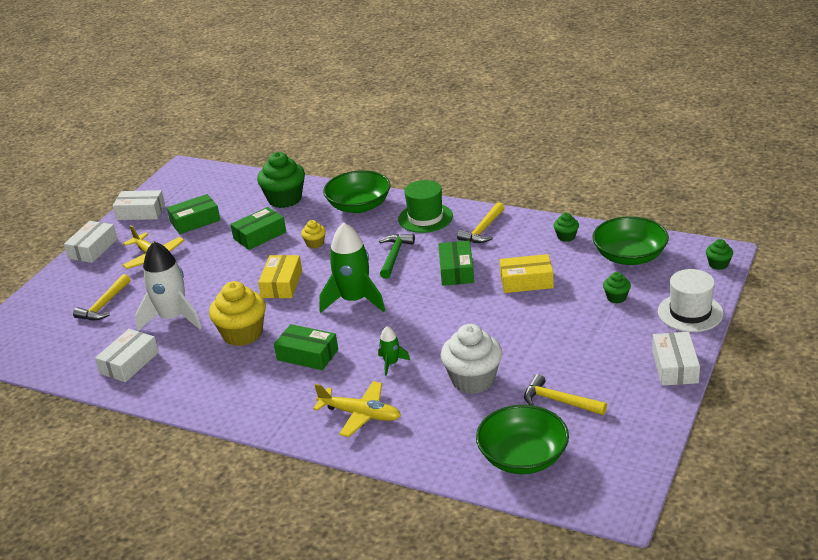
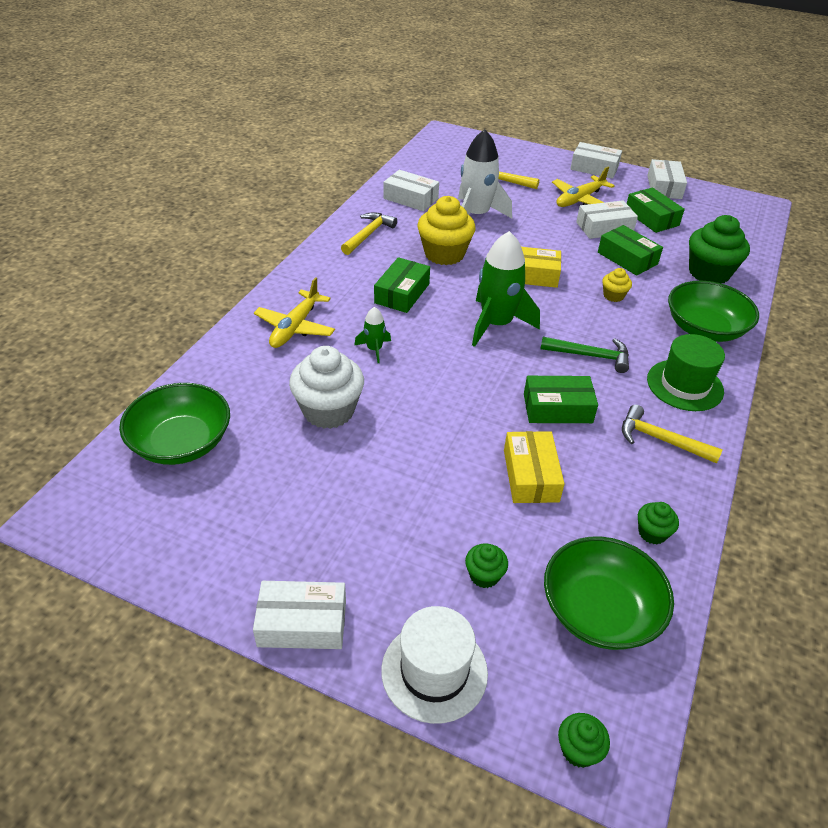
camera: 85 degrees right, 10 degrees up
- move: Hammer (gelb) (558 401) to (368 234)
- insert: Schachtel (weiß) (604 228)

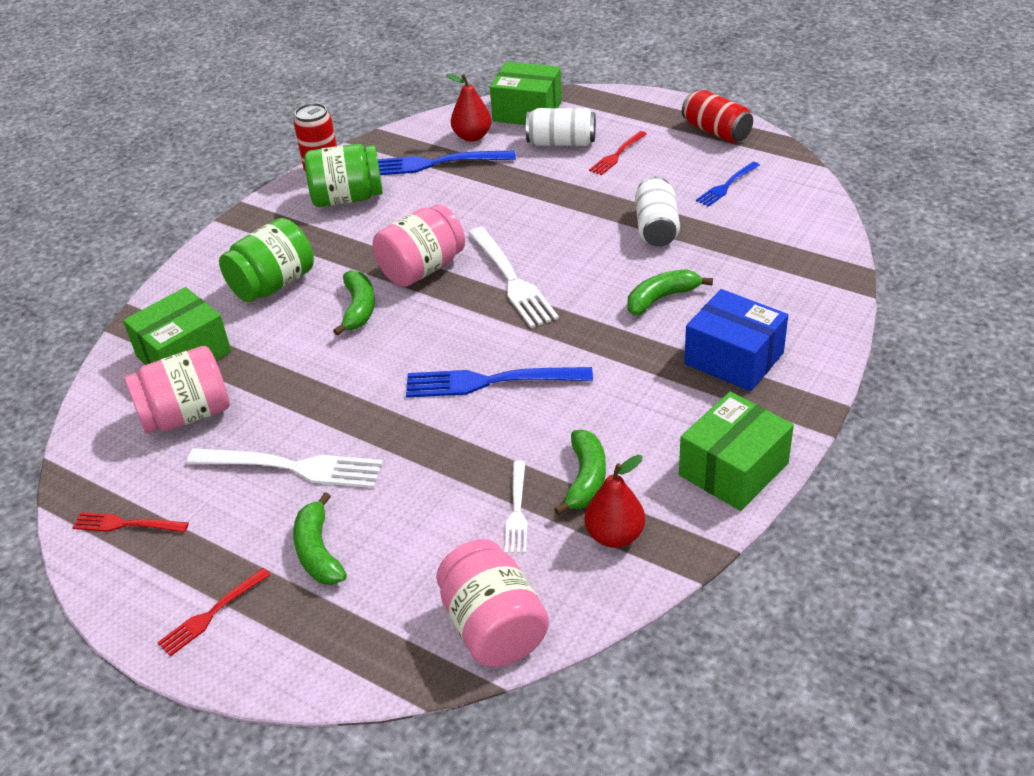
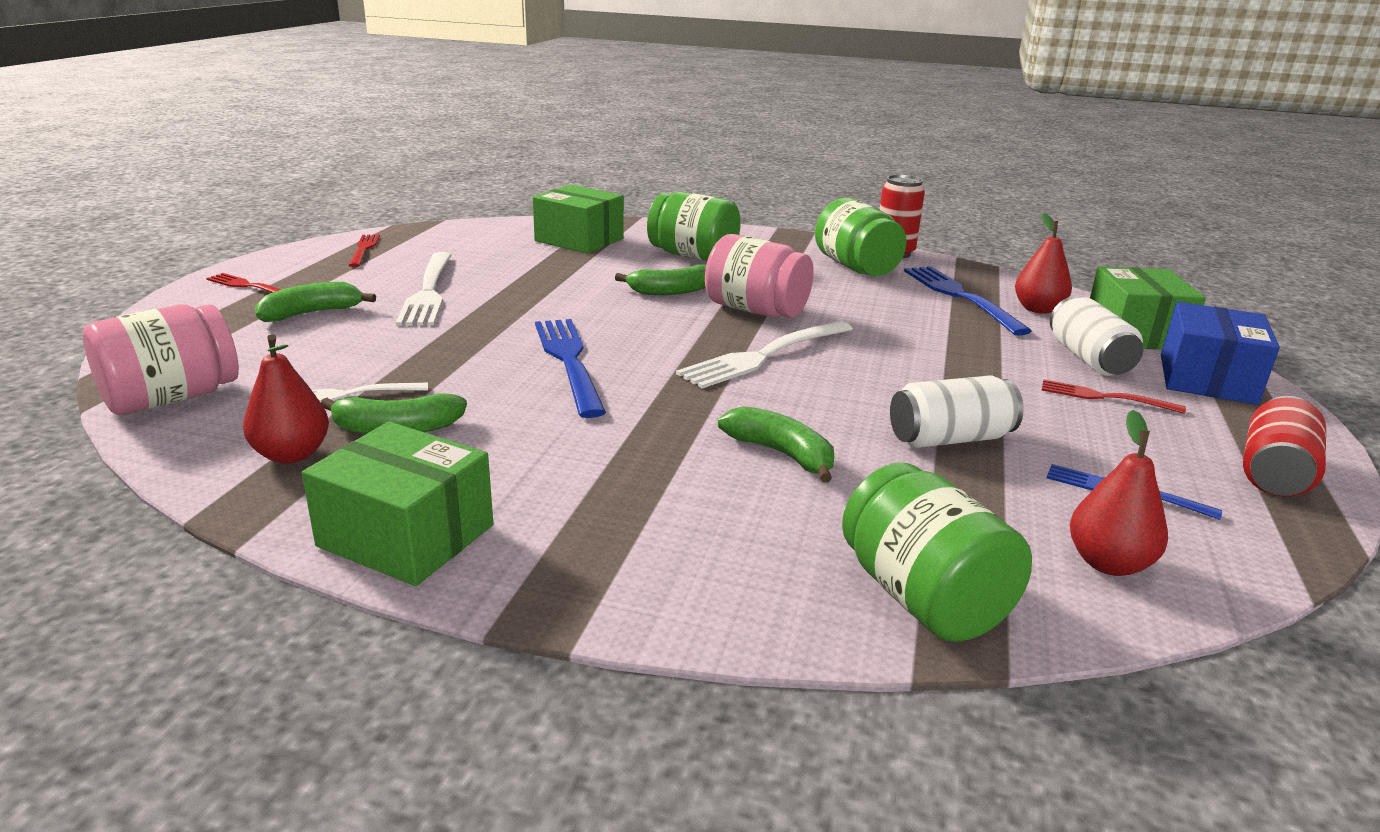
camera: 70 degrees right, 15 degrees down
- move: Schachtel (blau) (734 358) to (1207 379)
- delete: Einmachglas (rosa) (187 415)
- insert: Birne (rot) (1108 563)
- insert: Einmachglas (grün) (923 597)

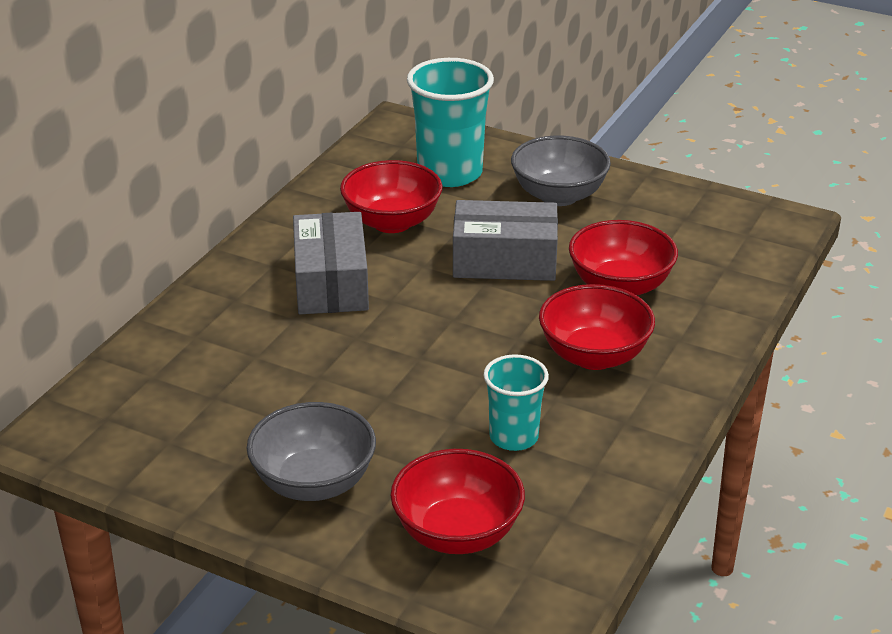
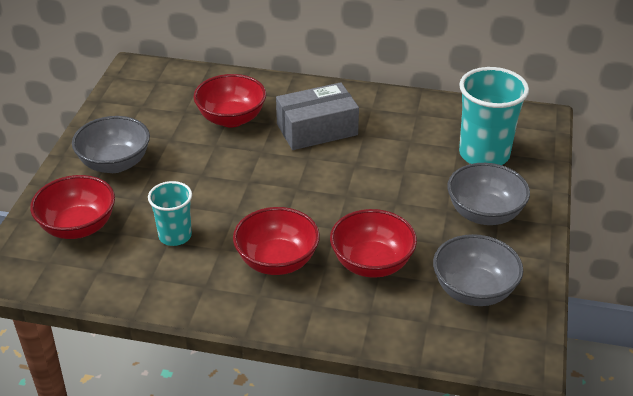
camera: 75 degrees right, 5 degrees up
- move: Schüssel (rot) (392 222) to (231 119)
- delete: Schachtel (grau) (504 260)
- insert: Schüssel (grau) (474 290)

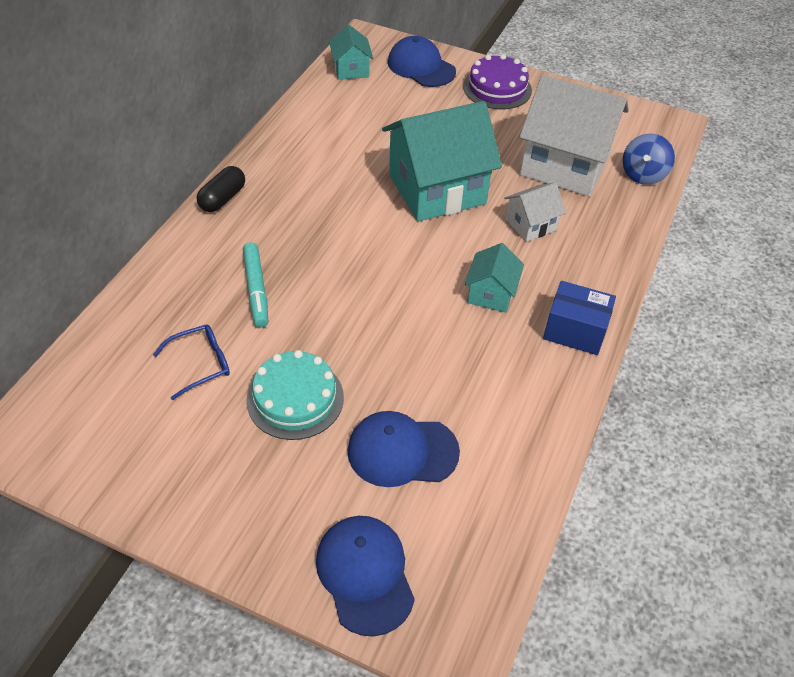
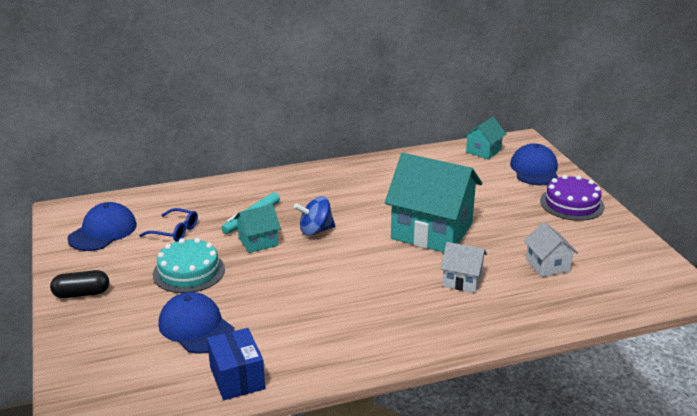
camera: 50 degrees right, 20 degrees down
- resize: Haus (weiß) (565 165) = (547 265) x0.48
- move: Kreisel (blau) (643 174) to (315 231)
- move: Kapsel (schwarz) (223 198) to (82 294)
- move: Haus (türkis) (491 293) to (258 241)
- move: Schachtel (blau) (575 331) to (237 378)
- move: Kappe (blau) (365 574) to (103 231)

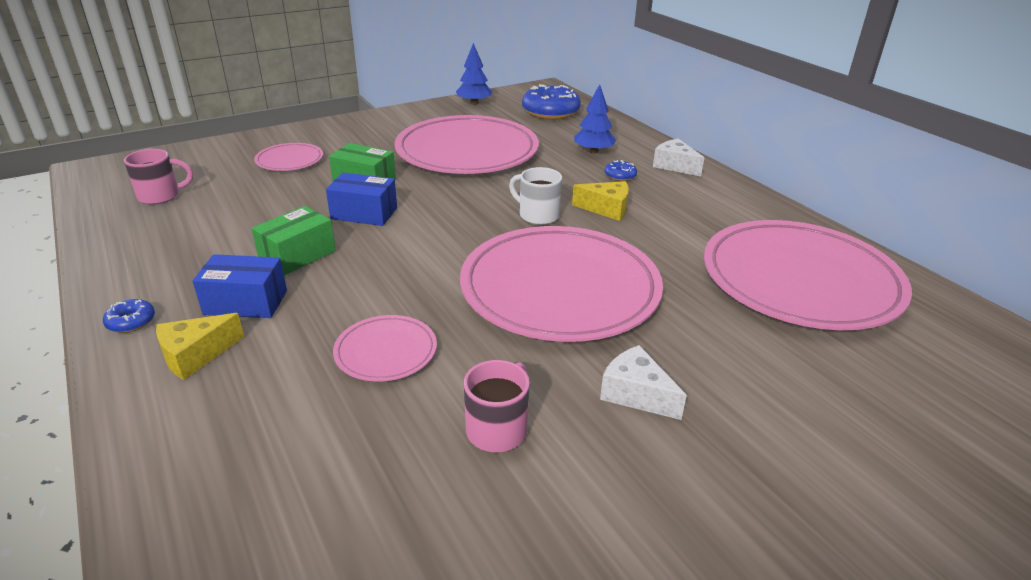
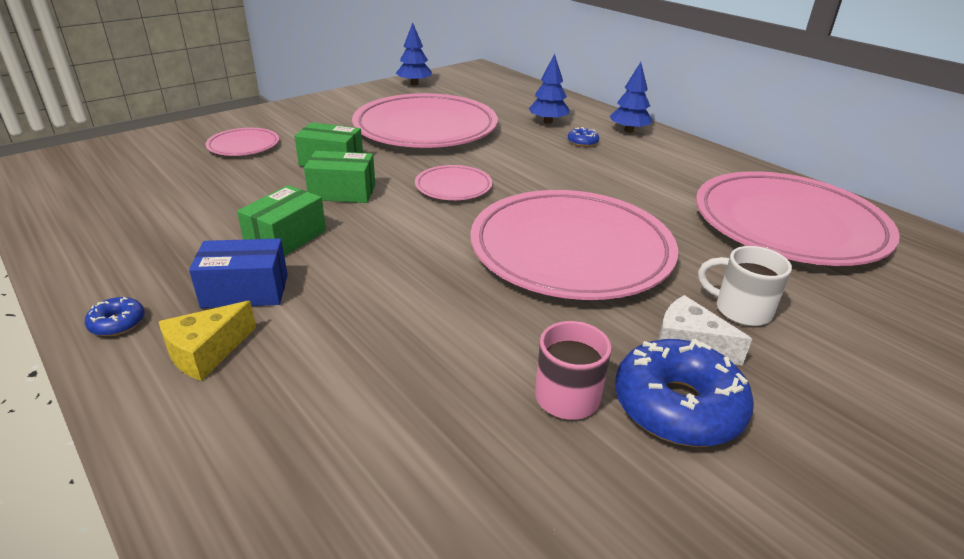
camera: 10 degrees left, 0 degrees up
- move: Donut (blau) (550 112) to (677 406)
- replace: Käse (weiß) (674 166) to Baum (blau) (629 130)
- delete: Tasse (rosa) (161 196)
- move: Tasse (weiß) (537 215) to (740 310)
- recolor: Schachtel (blau) (364 213) to Schachtel (grün) (342 192)
- delete: Käse (gelb) (606 209)
- move: Teller (rosa) (386 352) to (453 187)

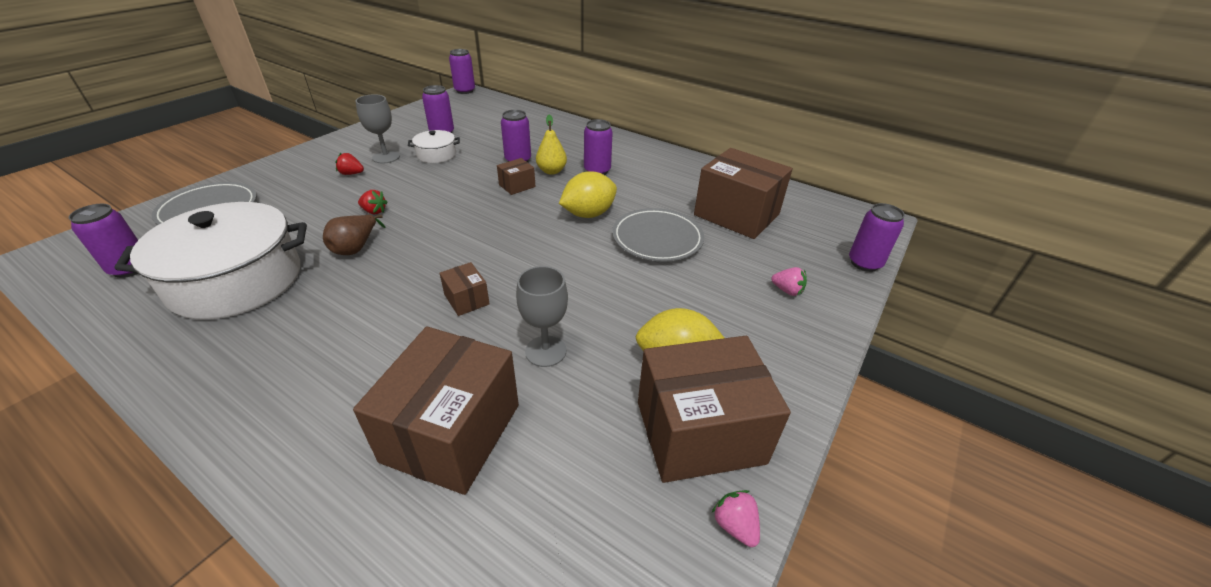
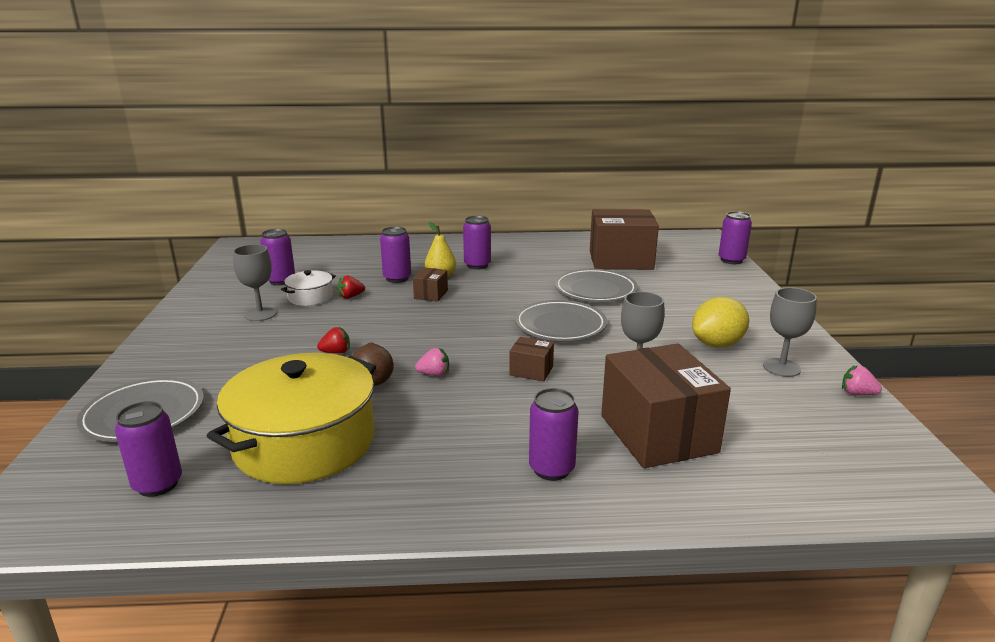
camera: 35 degrees left, 15 degrees down
- move: Dose (lila) (465 91) to (551 469)
- move: Erdbeere (rot) (351 174) to (351 297)
- delete: Zitrone (gelb) (588 214)
- recolor: Kochtopf (weiß) (236 281) to Kochtopf (gelb) (304 442)
- move: Erdbeere (rosa) (787 290) to (434 374)
- replace: Schachtel (braun) (699 432) to Kelch (grau) (781 368)
- insert: Teller (grau) (560 325)

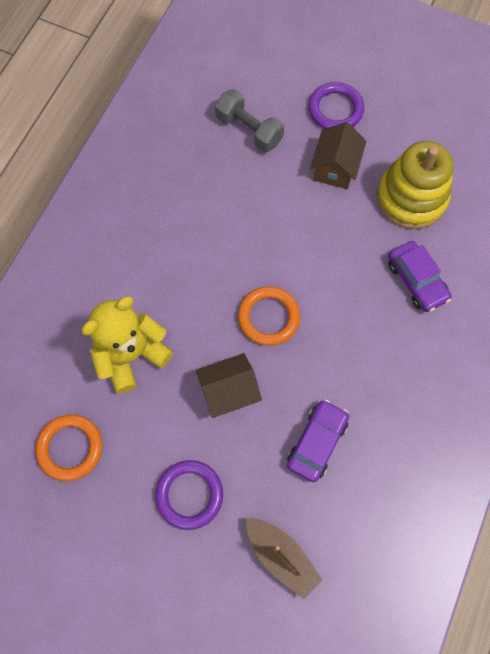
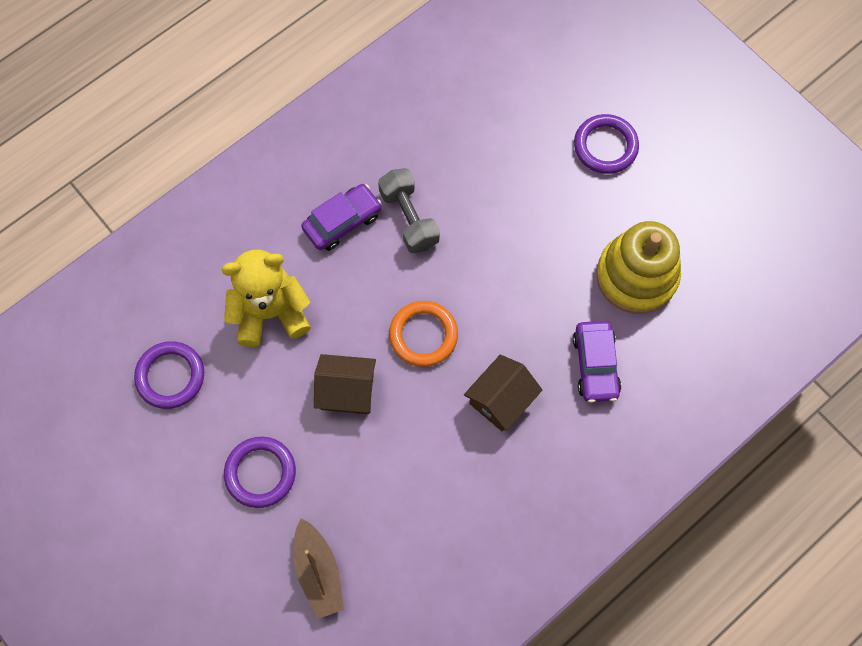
camera: 25 degrees right, 0 degrees up
- move: Hantel (grau) (249 130) to (409 218)
- move: Haus (braun) (335 168) to (501 400)
- move: Auto (lila) (317 442) to (342 221)
- recolor: Ring (orange) (70 448) to Ring (lila) (170 376)

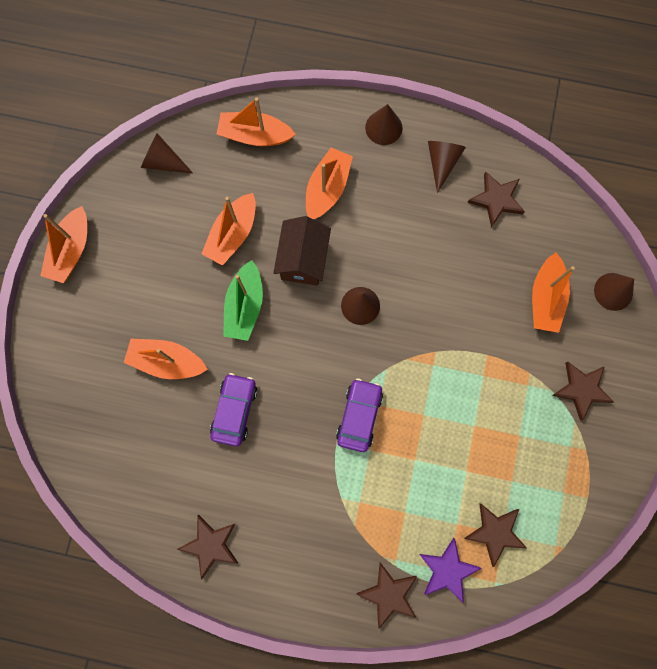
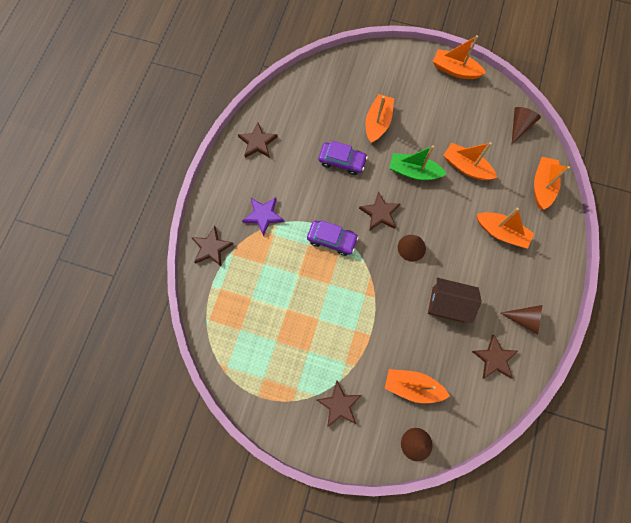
camera: 95 degrees right, 5 degrees down
- delete: Kegel (braun) (383 127)
- move: Haus (braun) (303 259) to (448 304)
- move: Stern (braun) (495 532) to (380 213)
- move: Stern (lila) (447 570) to (263 215)

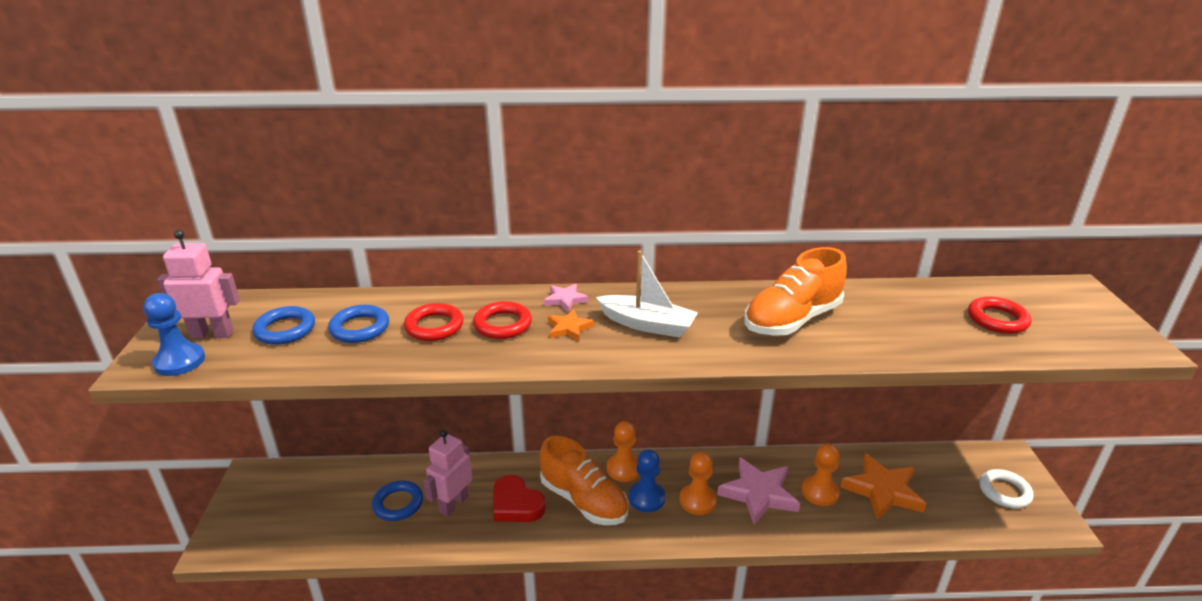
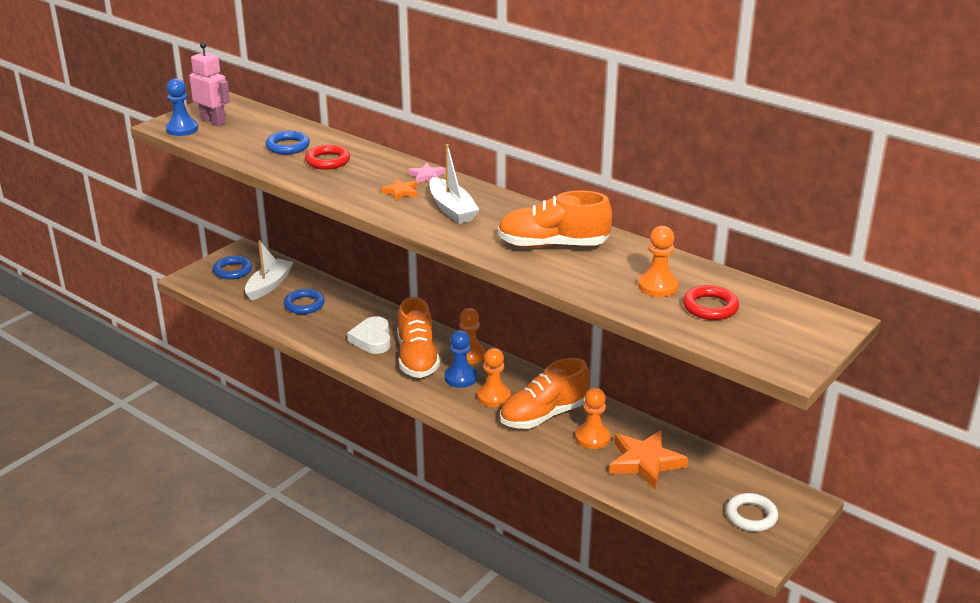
camera: 40 degrees right, 0 degrees up
- delete: Ring (rot) (502 324)
- move: Ring (blau) (285 330) to (233 271)
- delete: Roboter (rosa) (453 504)
- replace: Stern (rosa) (758 493) to Schuh (orange) (544 415)
- recolor: Herz (rot) (516 504) to Herz (weiß) (372 339)
- insert: Bauer (orange) (658 286)
- insert: Boot (weiß) (269 285)

